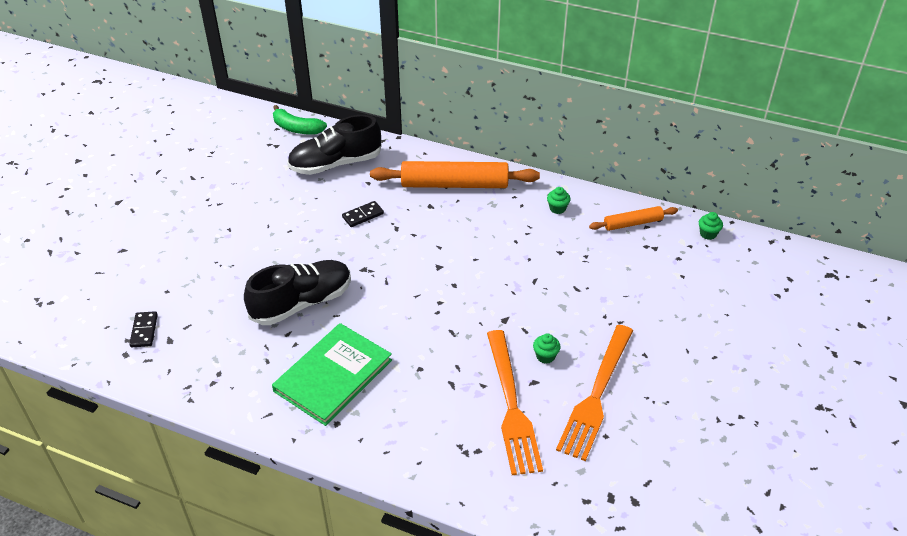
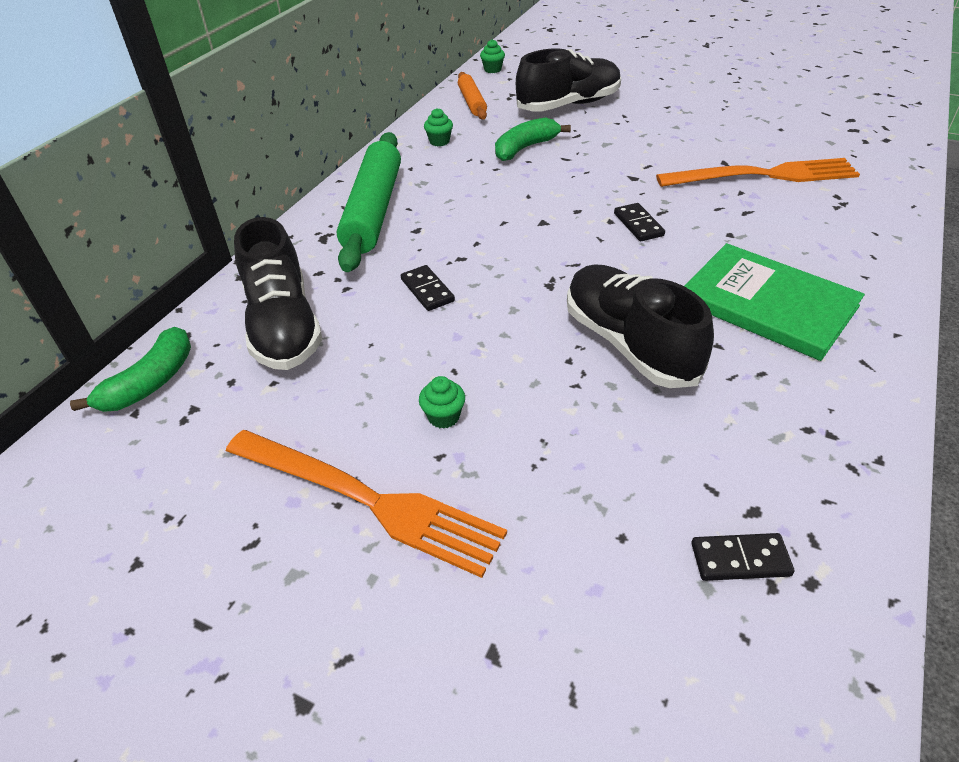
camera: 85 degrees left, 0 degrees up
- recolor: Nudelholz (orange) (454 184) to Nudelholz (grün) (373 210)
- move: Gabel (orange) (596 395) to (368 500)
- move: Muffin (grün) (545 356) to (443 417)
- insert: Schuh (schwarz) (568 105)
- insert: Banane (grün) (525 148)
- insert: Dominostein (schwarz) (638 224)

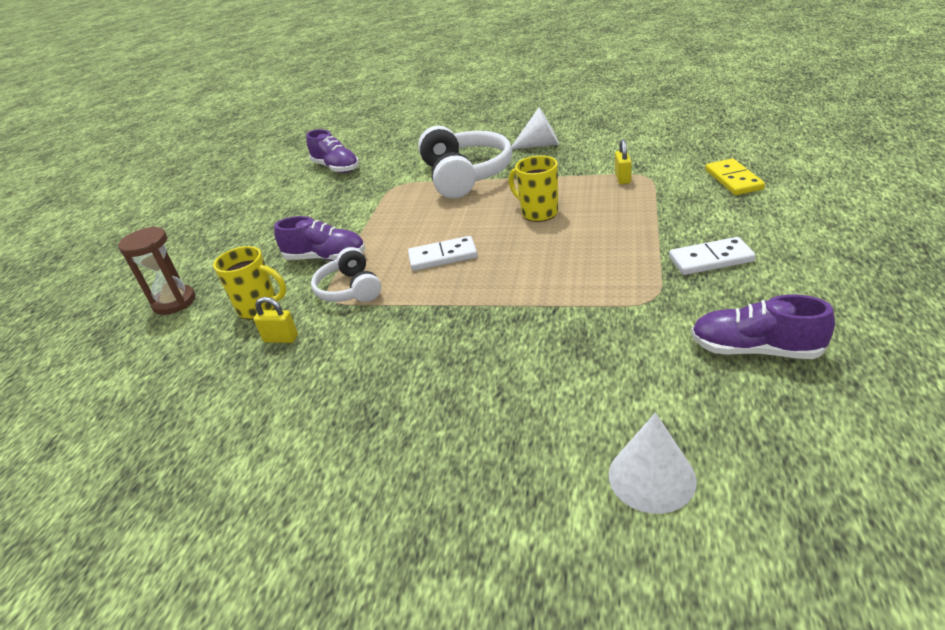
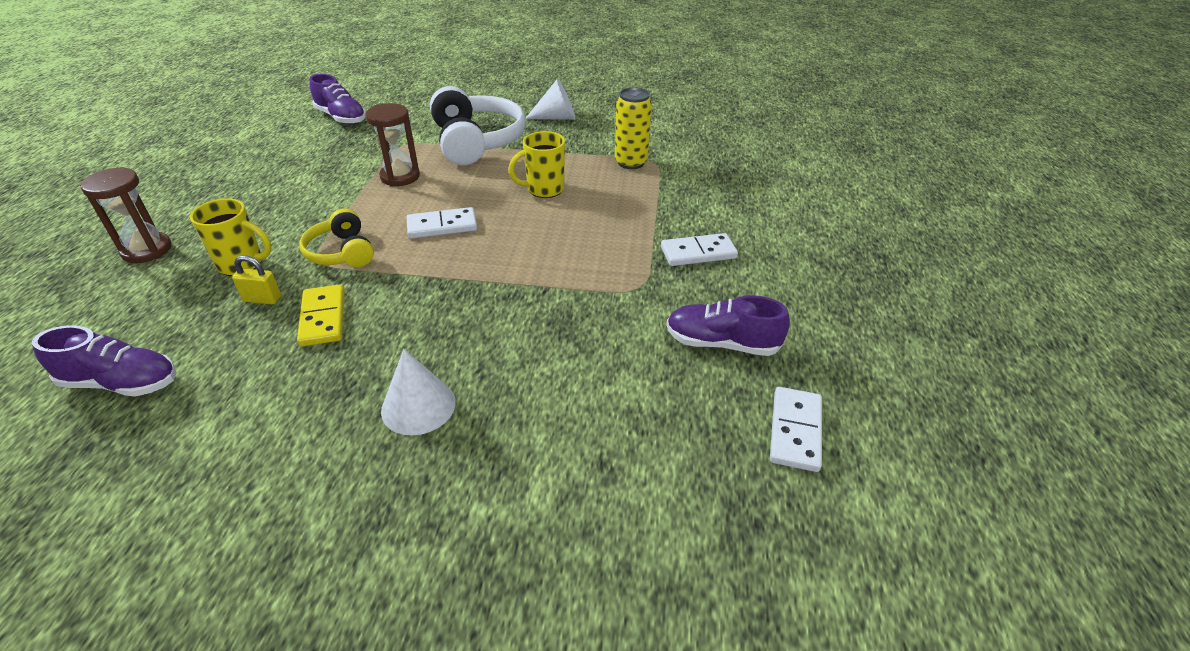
camera: 10 degrees left, 5 degrees up
- replace: Vorhängeschloss (gelb) (622 179) to Dose (gelb) (631 162)
- rotate: Tasse (gelb) (538 213) = (544 189) 60 degrees counterclockwise
- move: Dominostein (gelb) (733 180) to (323 318)
- move: Schuh (lila) (326 258) to (122 383)
- recolor: Kopfhörer (weiß) (350 289) to Kopfhörer (gelb) (341 252)
- move: Kegel (weiß) (651 477) to (418 406)
- insert: Sanduhr (braun) (400 177)
- insert: Dominostein (weiß) (795 431)

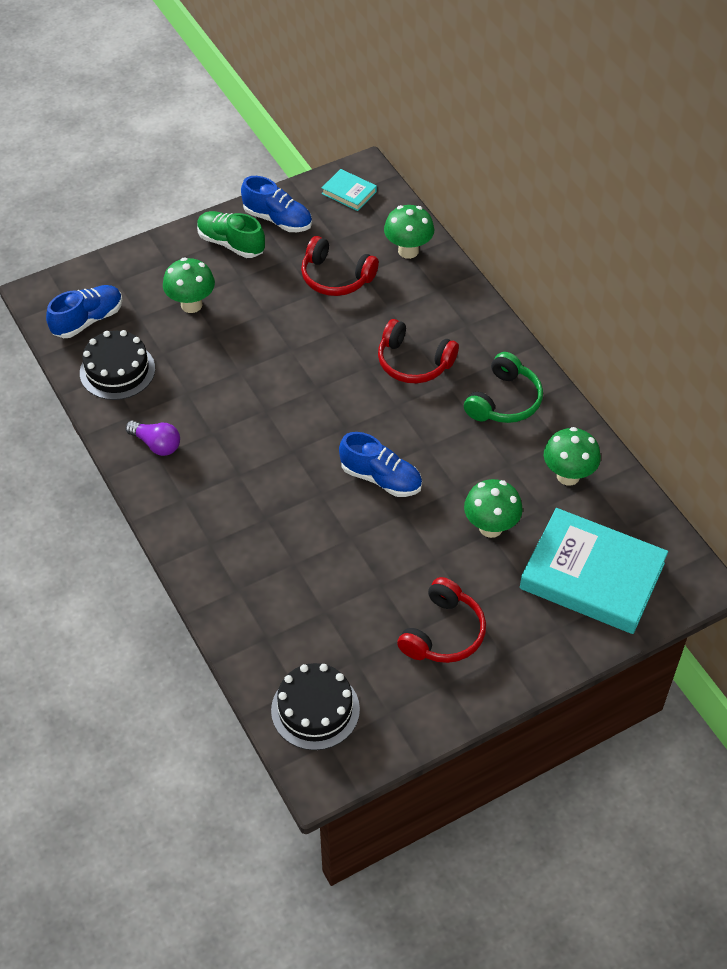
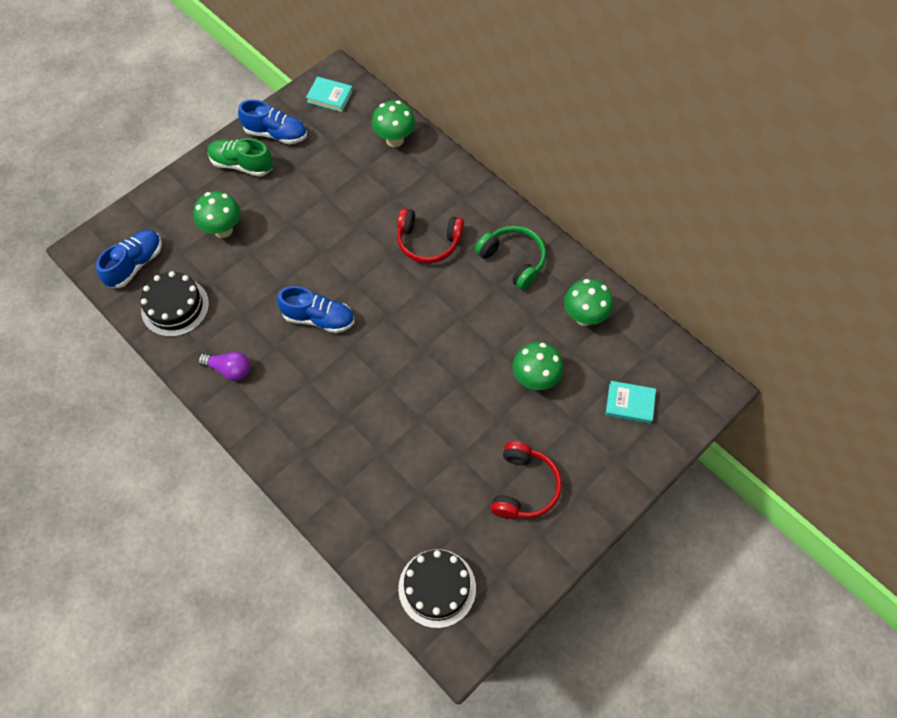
camera: 15 degrees left, 10 degrees up
- delete: Kopfhörer (rot) (336 277)
- rotate: Kopfhörer (grün) (504 401) = (513 260) 60 degrees counterclockwise
- move: Schuh (blau) (381 478) to (319 318)
- resize: Buch (türkis) (592 576) = (630 403) x0.45

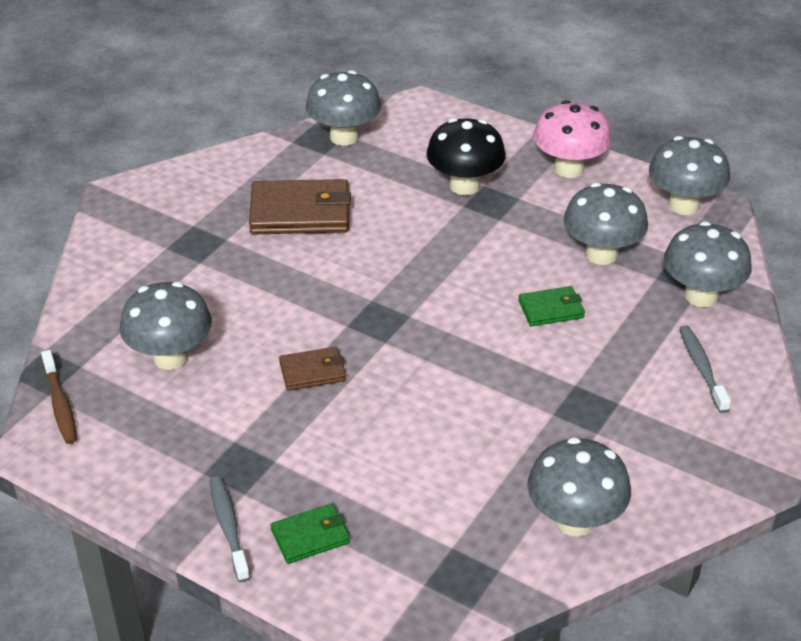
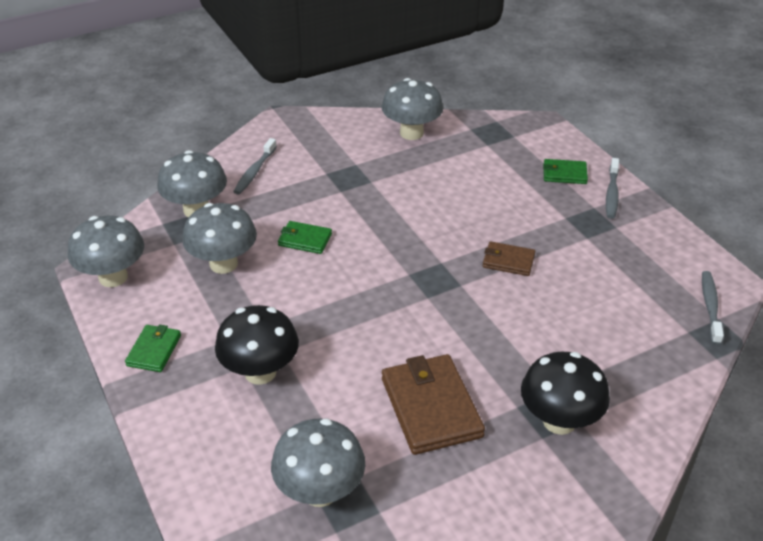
camera: 150 degrees left, 0 degrees up
- replace: Pilz (rosa) (569 169) to Geldbörse (grün) (154 350)
- rotate: Geldbörse (braun) (300 212) = (431 407) 45 degrees clockwise
- delete: Pilz (grau) (170 357)
- recolor: Zahnbürste (braun) (60 404) to Zahnbürste (grau) (710 306)
- insert: Pilz (schwarz) (559 421)

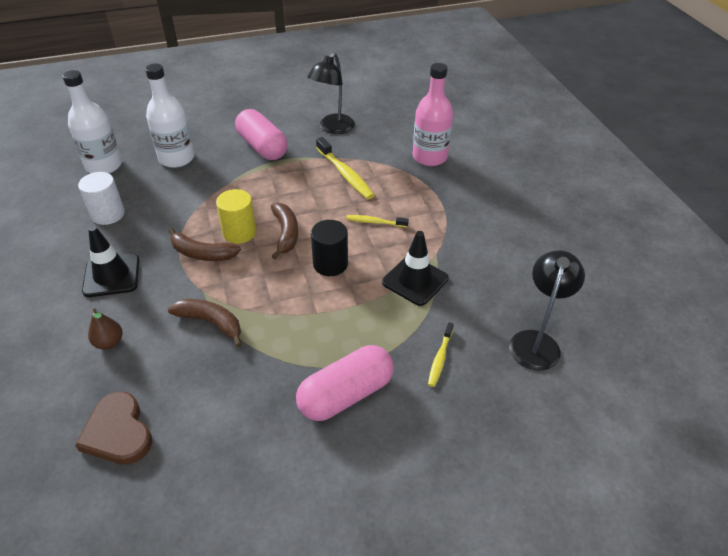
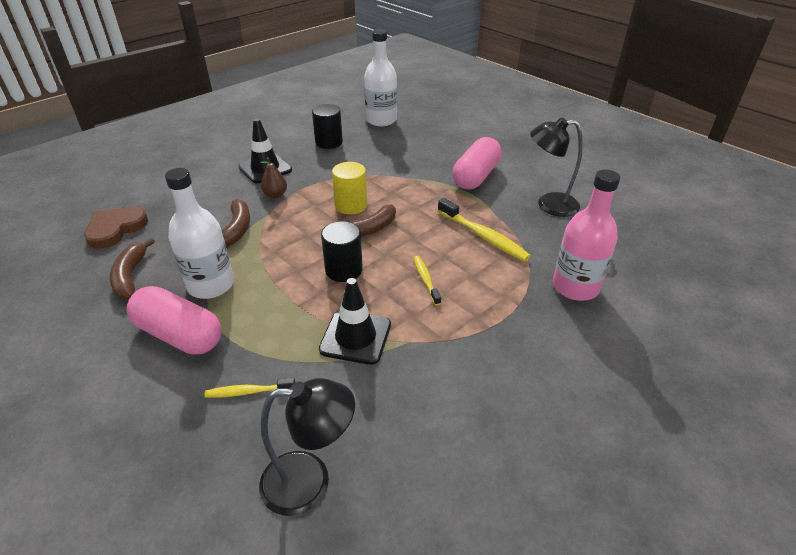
camera: 65 degrees right, 5 degrees down
- move: Flasche (weiß) (176 158) to (211 285)
- rotate: Zahnbürste (gelb) (345 174) = (483 236) 75 degrees counterclockwise
- recolor: Vollzylinder (weiß) (108 214) to Vollzylinder (schwarz) (329 142)
- move: Banane (braun) (202 253) to (130 276)
- move: Birne (braun) (109 342) to (275 195)

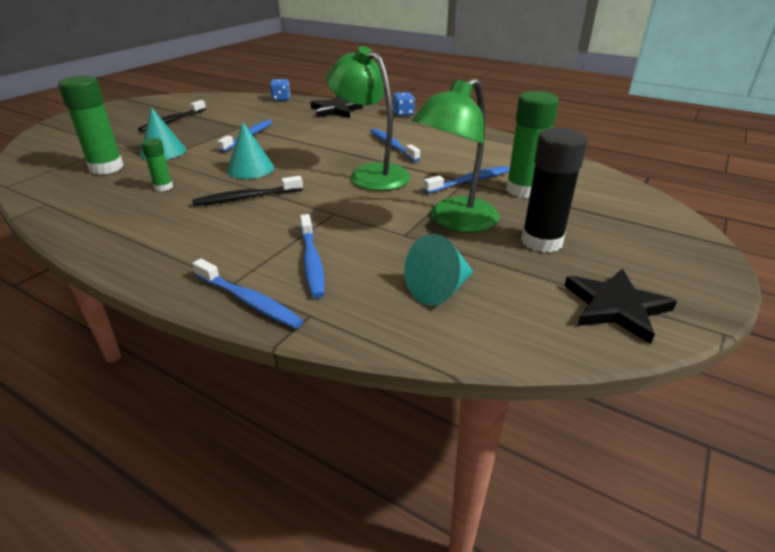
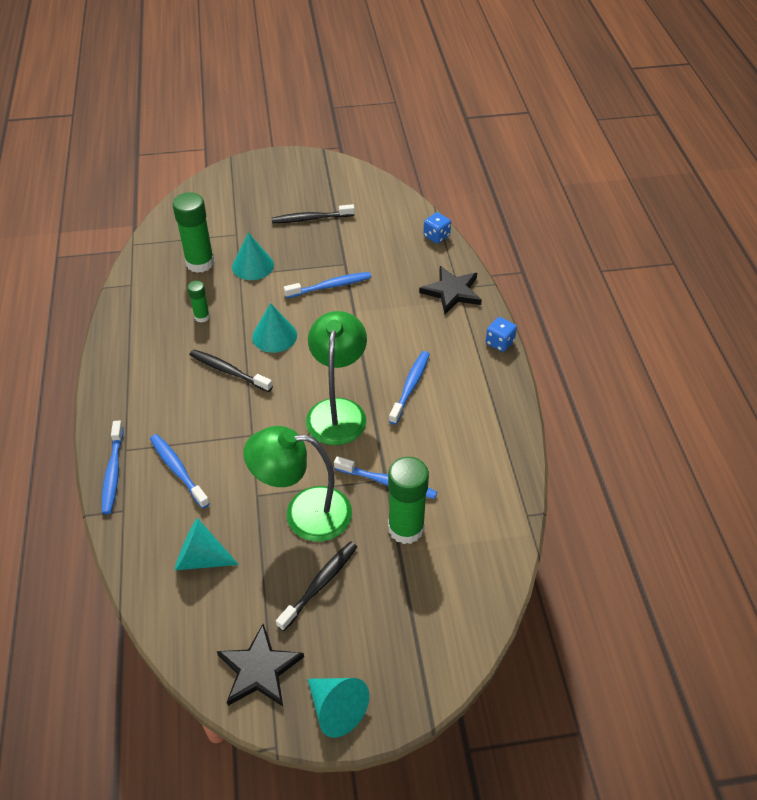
camera: 50 degrees right, 15 degrees up
- replace: Klebestift (schwarz) (541 241) to Zahnbürste (schwarz) (320 584)
- rotate: Zahnbürste (blau) (312 262) = (178 470) 105 degrees clockwise
- insert: Kegel (türkis) (336 709)

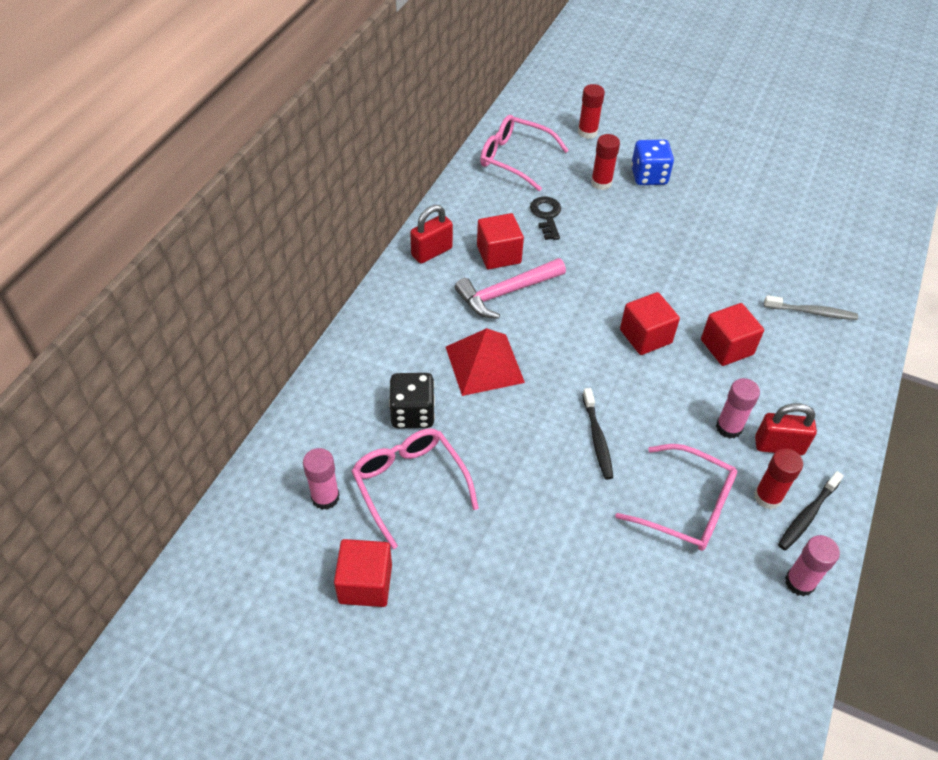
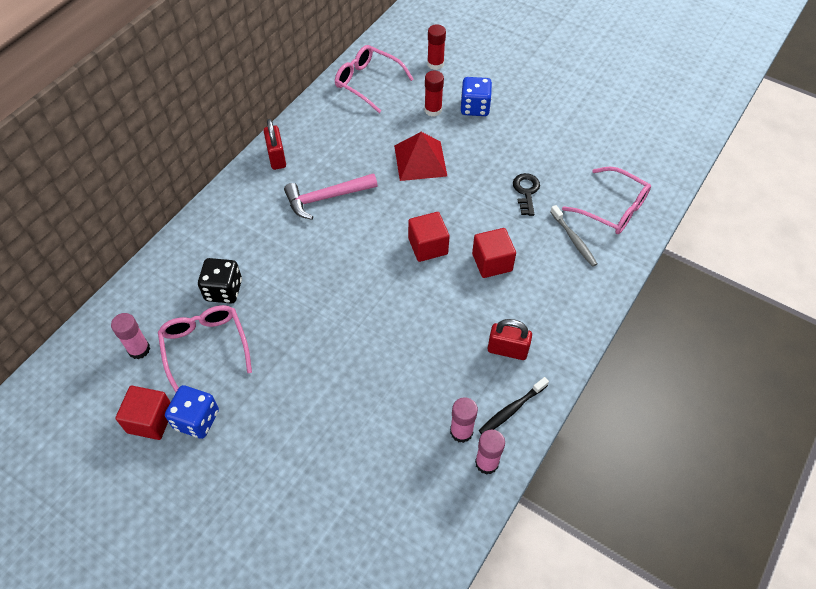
camera: 10 degrees right, 5 degrees up
- move: Schlüssel (schwarz) (546 216) to (526 191)
- rotate: Vorhängeschloss (rot) (431 252) = (277 157) 75 degrees counterclockwise
- delete: Kubus (rot) (498 254)
- rotate: Zahnbürste (grau) (811 312) = (574 240) 45 degrees clockwise
- move: Pyramide (rot) (484 364) to (420 160)
- move: Klebestift (rosa) (729 427) to (461 432)
- delete: Zahnbürste (schwarz) (597 438)
- move: Brille (rosa) (687 507) to (613 208)
- delete: Klebestift (rot) (767 497)
- insert: Spielwürfel (blau) (197 420)

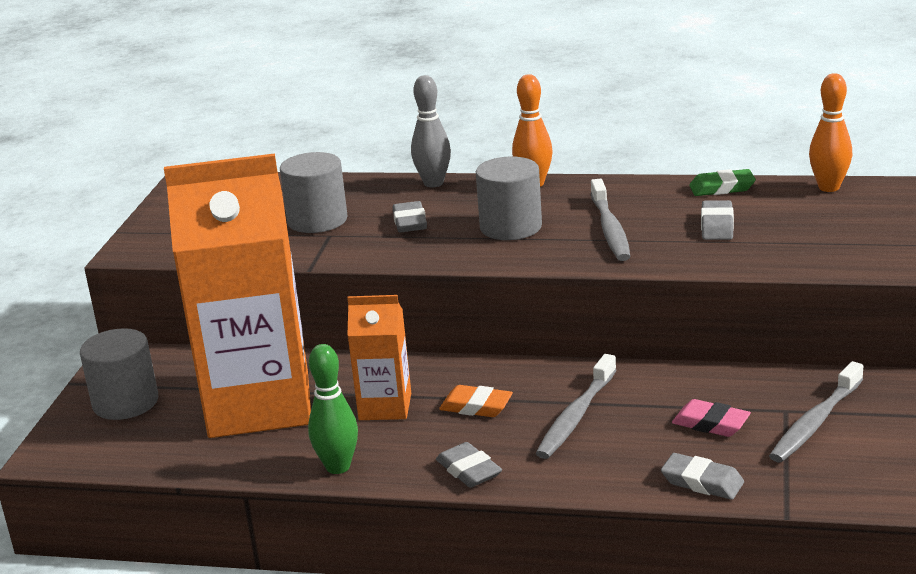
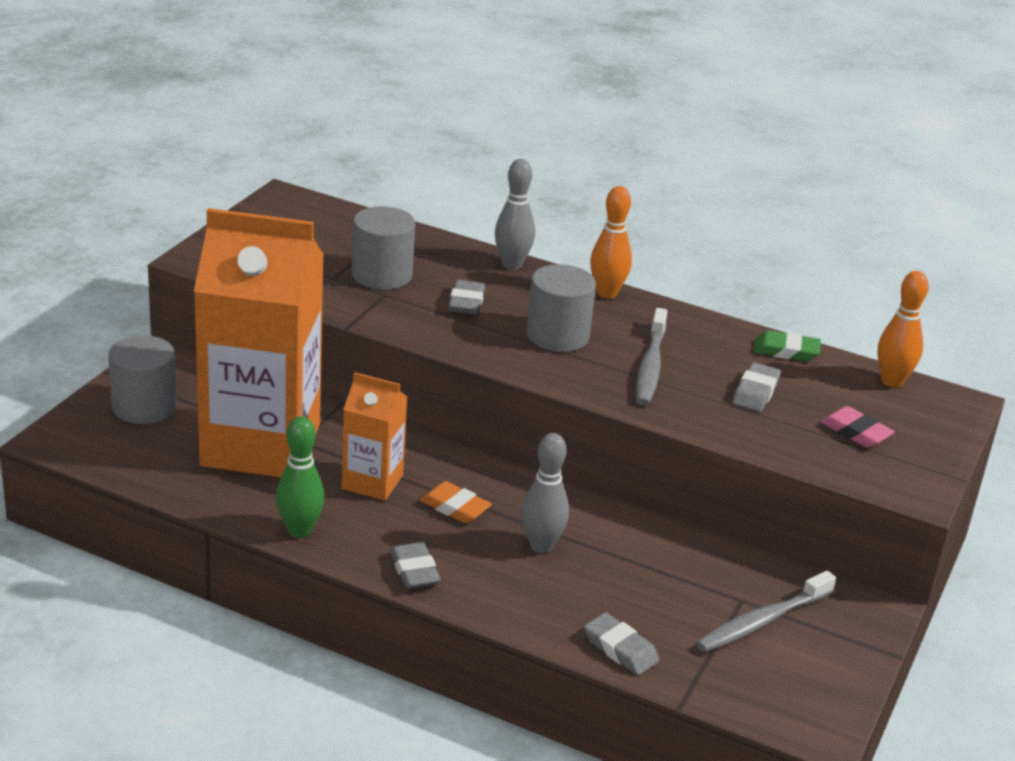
camera: 10 degrees right, 5 degrees up
- replace: Zahnbürste (grau) (576 416) to Bowlingkegel (grau) (541 546)
- move: Radiergummi (rosa) (711 423) to (855 432)

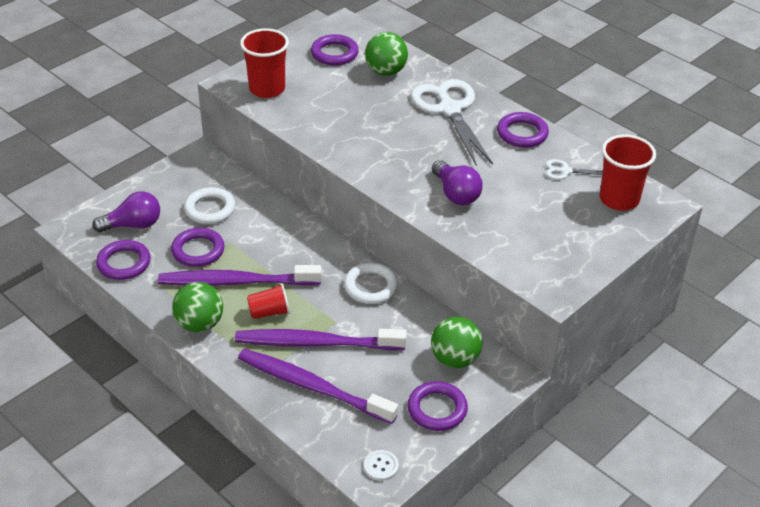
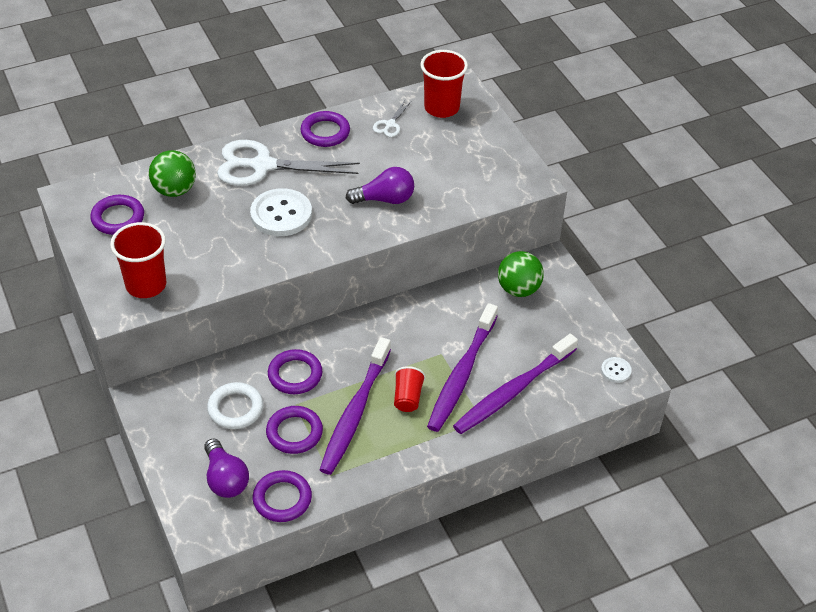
camera: 70 degrees left, 5 degrees up
- rotate: Glühbirne (lila) (133 225) = (225 479) 150 degrees clockwise
- delete: Ring (weiß) (371 287)
- delete: Ball (grün) (200 324)
- move: Ring (lila) (437 409) to (295 375)
- insert: Knopf (weiß) (281 214)

